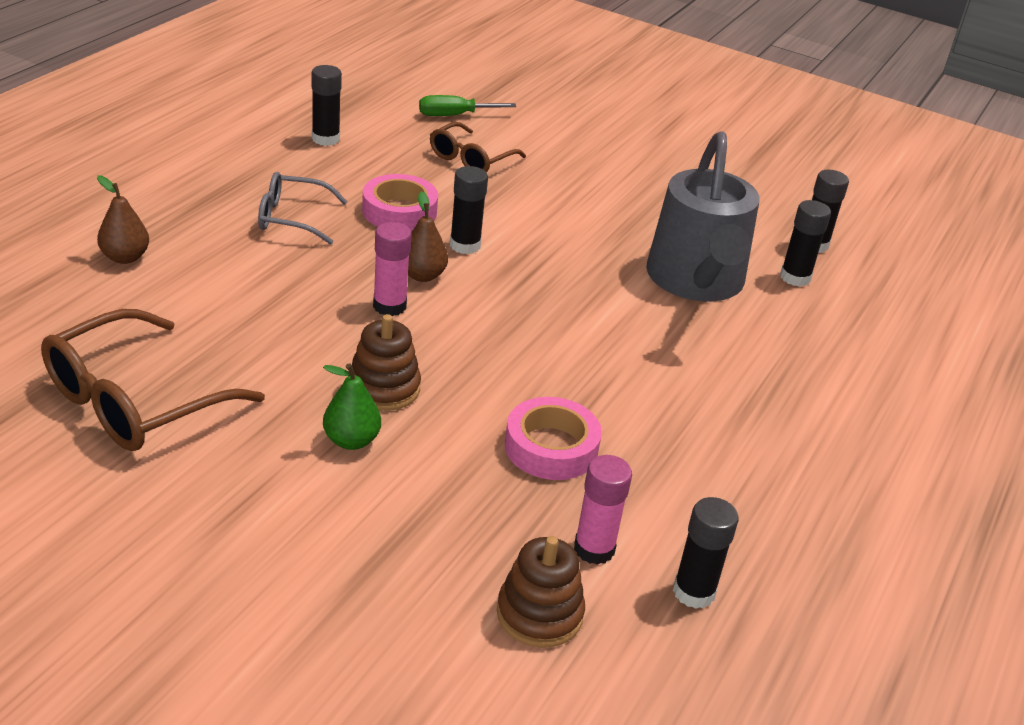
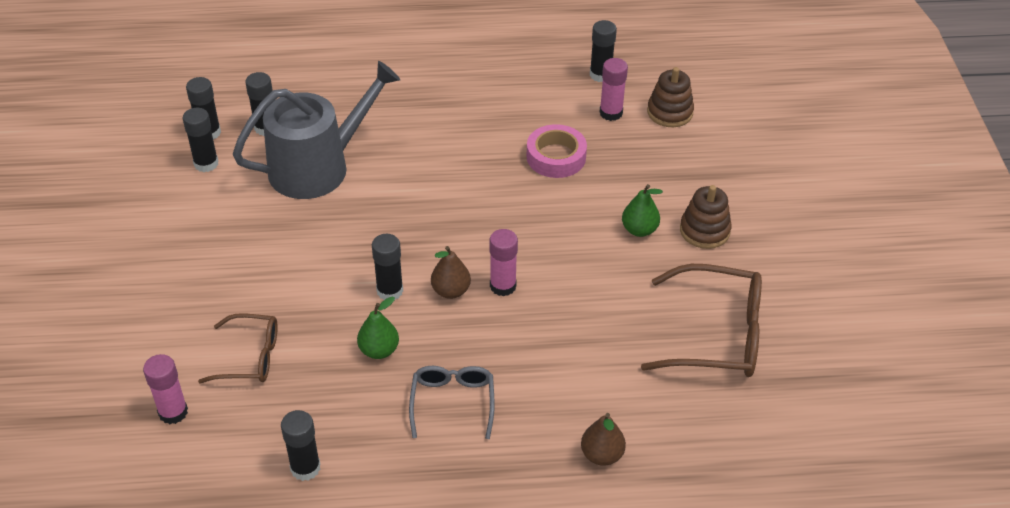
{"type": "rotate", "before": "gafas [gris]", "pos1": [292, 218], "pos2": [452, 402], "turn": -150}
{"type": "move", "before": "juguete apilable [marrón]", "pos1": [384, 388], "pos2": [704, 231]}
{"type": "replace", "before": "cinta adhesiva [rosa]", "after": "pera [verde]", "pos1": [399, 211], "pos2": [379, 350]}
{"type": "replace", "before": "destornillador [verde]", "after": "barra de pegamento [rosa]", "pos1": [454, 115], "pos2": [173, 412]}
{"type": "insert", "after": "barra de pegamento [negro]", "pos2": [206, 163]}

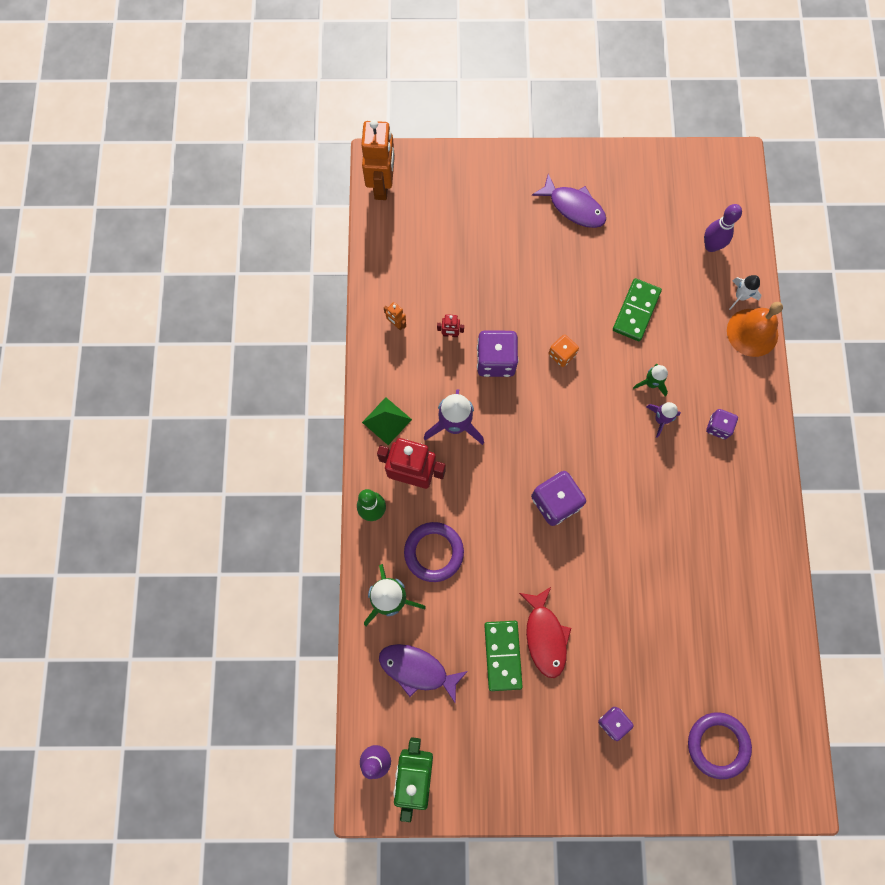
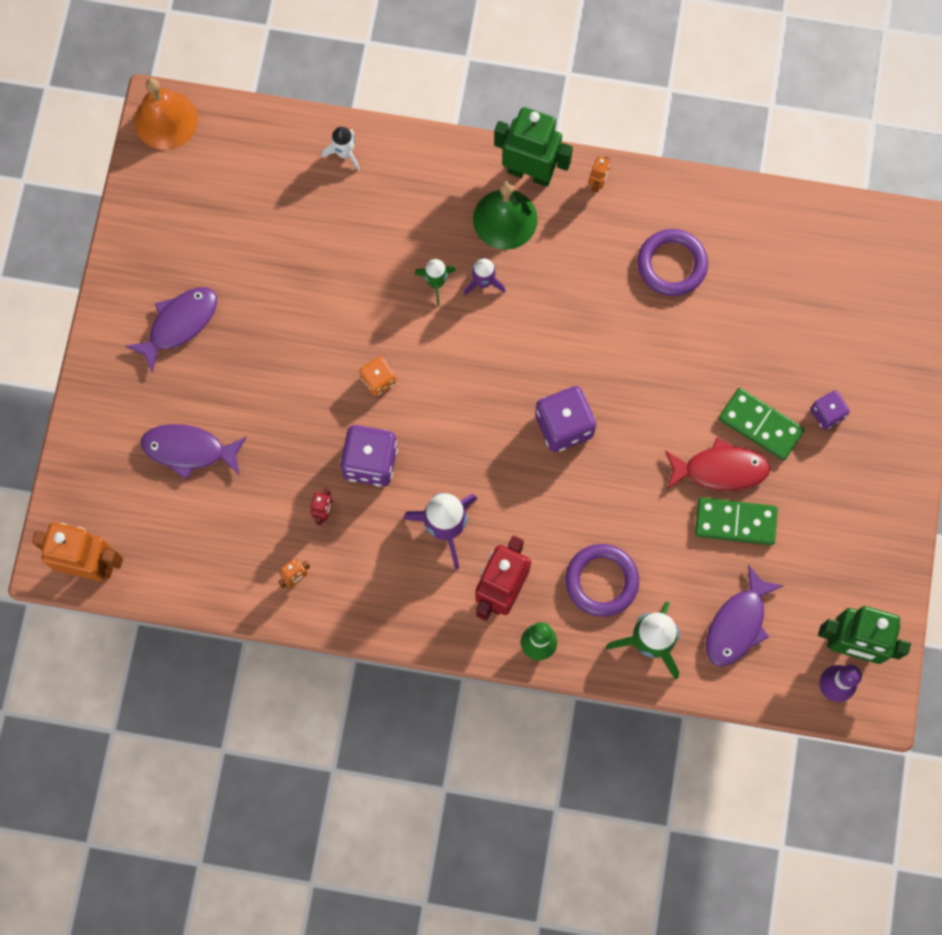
{"type": "delete", "before": "pirámide [verde]", "pos1": [387, 421]}
{"type": "move", "before": "ficha de dominó [verde]", "pos1": [636, 311], "pos2": [760, 425]}
{"type": "move", "before": "anillo [morado]", "pos1": [717, 744], "pos2": [672, 264]}
{"type": "delete", "before": "bolo [morado]", "pos1": [711, 246]}
{"type": "replace", "before": "dado [morado]", "after": "campana [verde]", "pos1": [718, 427], "pos2": [505, 219]}
{"type": "move", "before": "campana [naranja]", "pos1": [752, 332], "pos2": [166, 120]}
{"type": "insert", "after": "pez [morado]", "pos2": [189, 450]}
{"type": "insert", "after": "robot [verde]", "pos2": [530, 173]}
{"type": "insert", "after": "robot [naranja]", "pos2": [597, 184]}

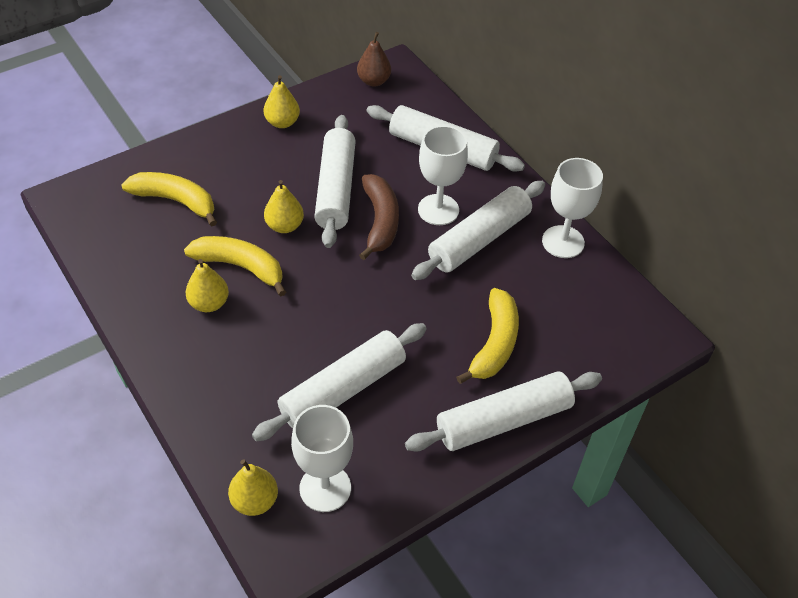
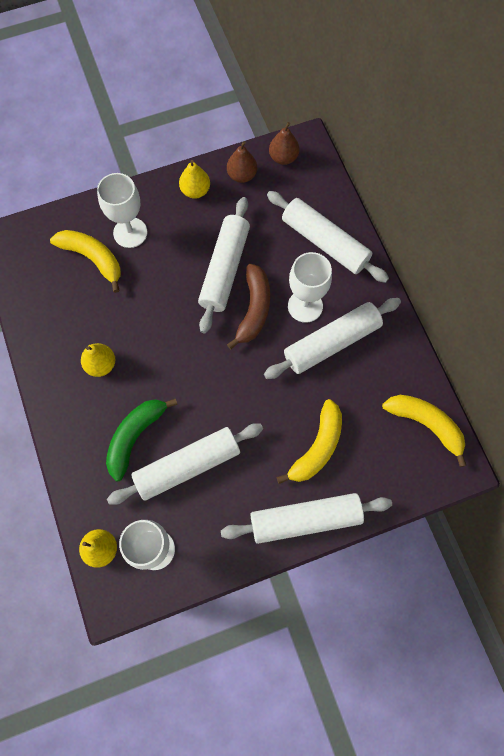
{"type": "move", "before": "plátano [amarillo]", "pos1": [240, 267], "pos2": [426, 424]}
{"type": "delete", "before": "pera [amarillo]", "pos1": [284, 226]}
{"type": "move", "before": "copa [blanco]", "pos1": [563, 242], "pos2": [130, 232]}
{"type": "insert", "after": "plátano [verde]", "pos2": [135, 436]}
{"type": "insert", "after": "pera [marrón]", "pos2": [242, 175]}

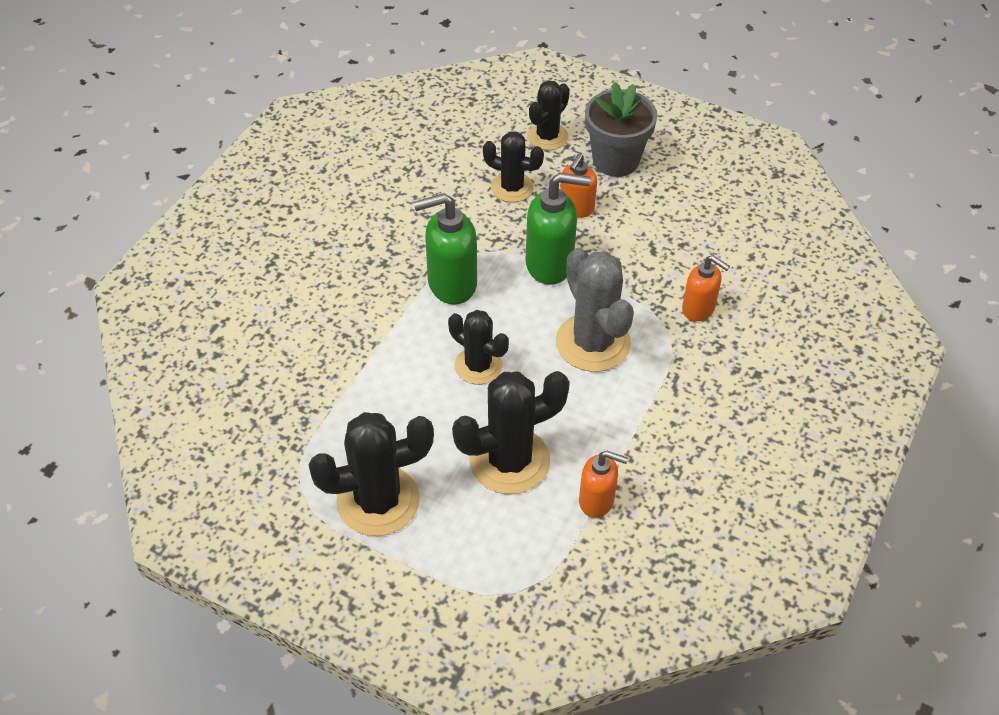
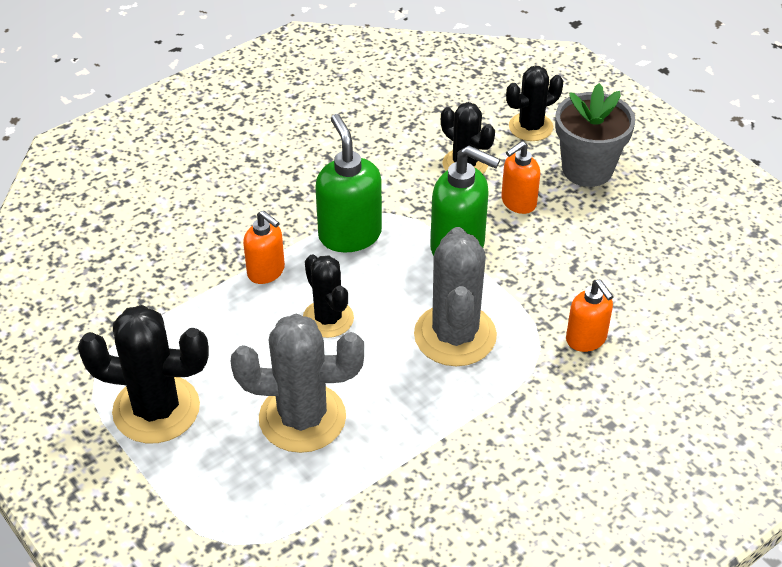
{"type": "rotate", "before": "dispensador de jabón [verde]", "pos1": [451, 284], "pos2": [349, 235], "turn": 60}
{"type": "recolor", "before": "cactus [negro]", "after": "cactus [gris]", "pos1": [509, 461], "pos2": [302, 418]}
{"type": "move", "before": "dispensador de jabón [naranja]", "pos1": [597, 501], "pos2": [266, 272]}

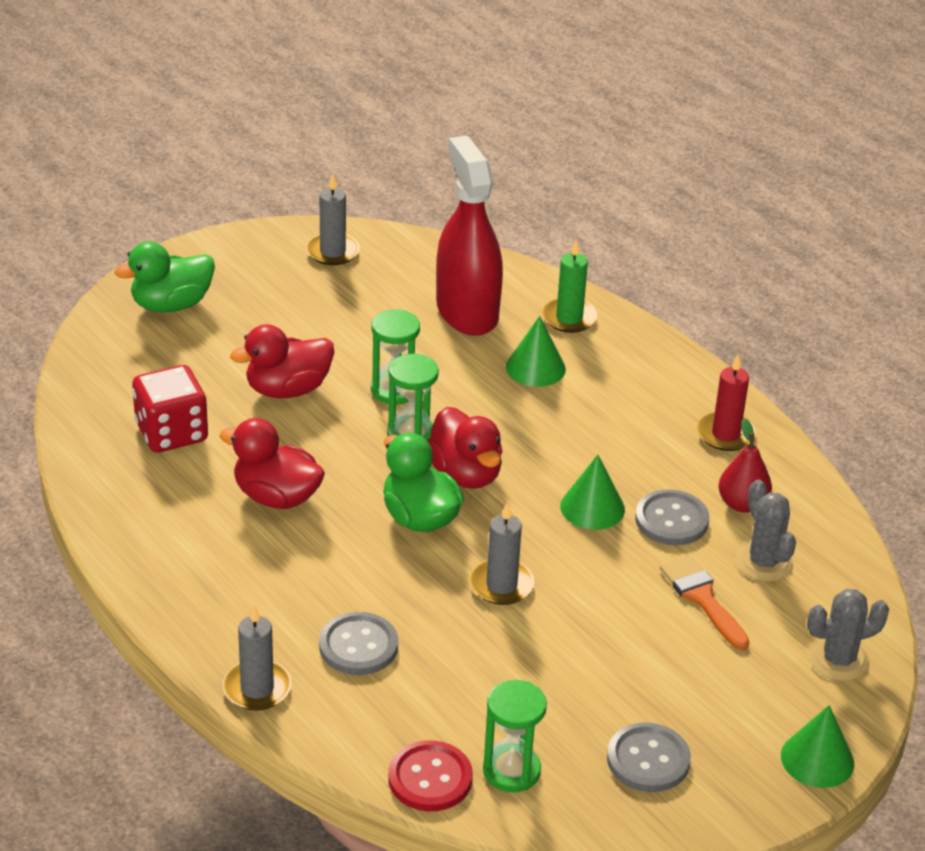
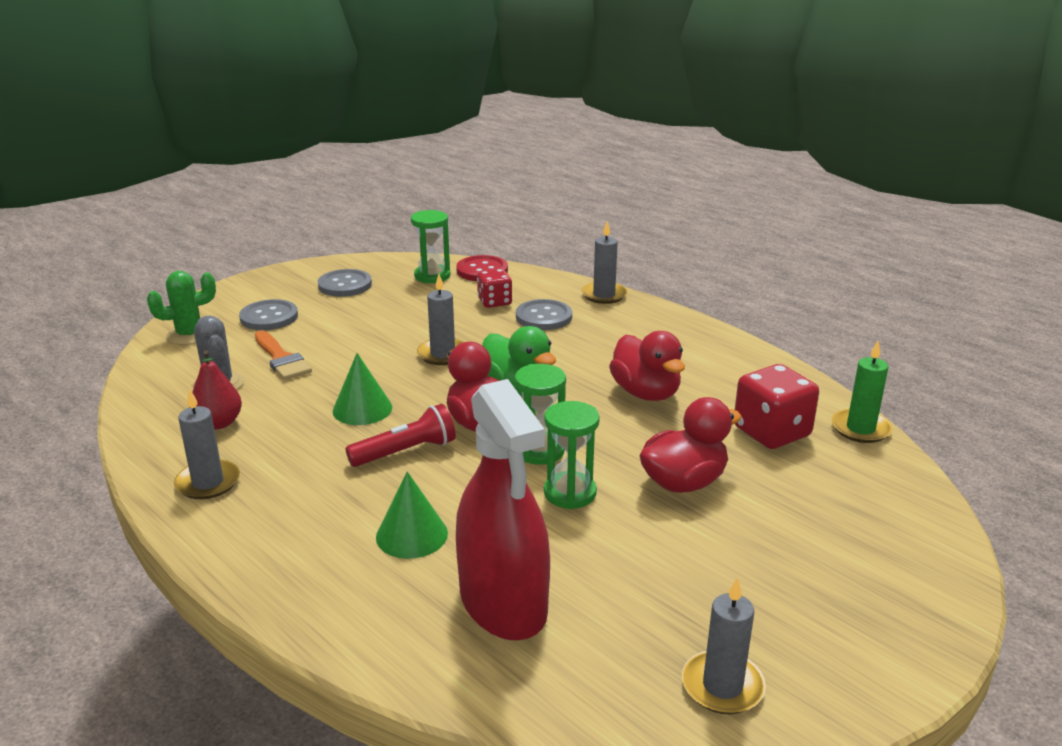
{"type": "delete", "before": "pato [verde]", "pos1": [171, 305]}
{"type": "rotate", "before": "pato [rojo]", "pos1": [276, 497], "pos2": [646, 393], "turn": 45}
{"type": "move", "before": "vela [verde]", "pos1": [569, 318], "pos2": [860, 429]}
{"type": "move", "before": "botón [gris]", "pos1": [671, 520], "pos2": [269, 317]}
{"type": "recolor", "before": "vela [rojo]", "after": "vela [gris]", "pos1": [725, 434], "pos2": [208, 482]}
{"type": "delete", "before": "cono [verde]", "pos1": [817, 759]}
{"type": "recolor", "before": "cactus [gris]", "after": "cactus [verde]", "pos1": [838, 660], "pos2": [189, 335]}
{"type": "insert", "after": "lámpara de mano [rojo]", "pos2": [405, 452]}
{"type": "insert", "after": "dado [rojo]", "pos2": [494, 302]}

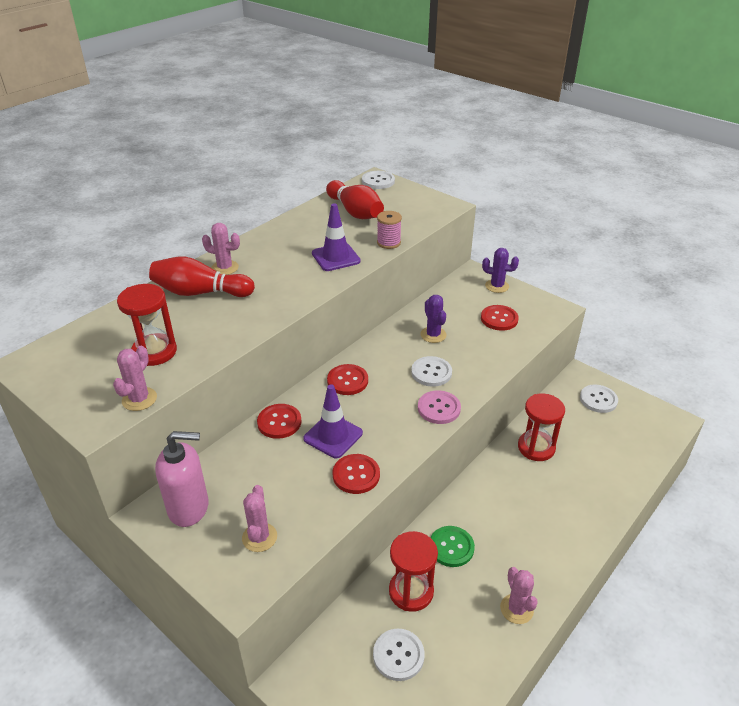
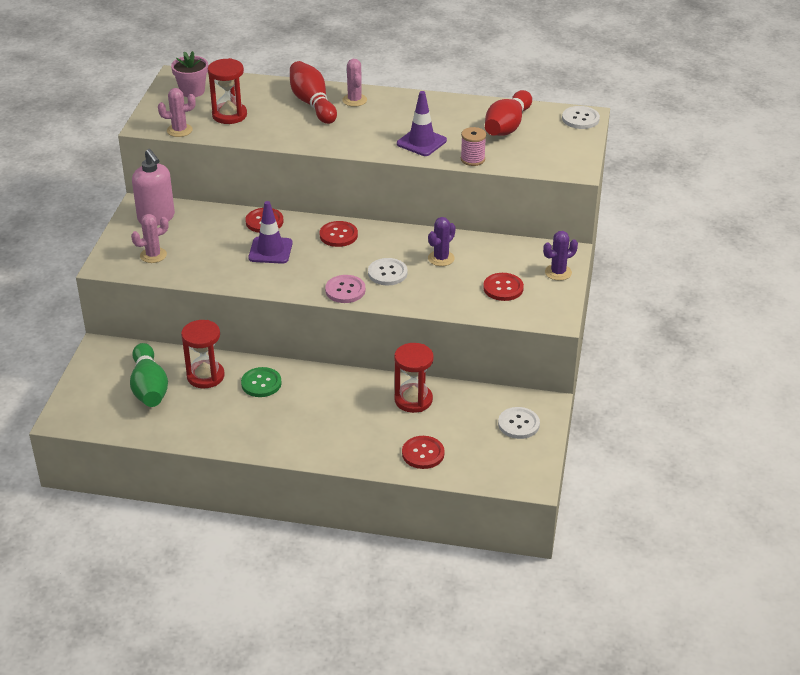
{"type": "move", "before": "botón [rojo]", "pos1": [356, 475], "pos2": [423, 453]}
{"type": "replace", "before": "botón [blanco]", "after": "bolo [verde]", "pos1": [398, 655], "pos2": [149, 387]}
{"type": "rotate", "before": "cactus [morado]", "pos1": [497, 286], "pos2": [558, 272], "turn": 75}
{"type": "delete", "before": "cactus [rosa]", "pos1": [516, 609]}
{"type": "insert", "after": "maceta [rosa]", "pos2": [192, 91]}

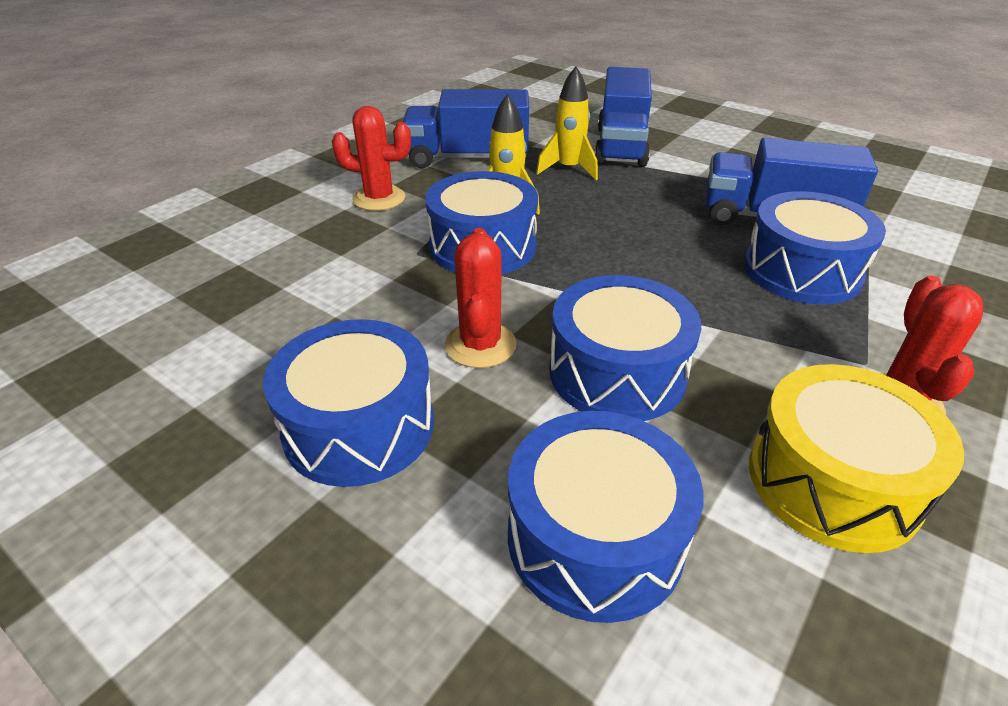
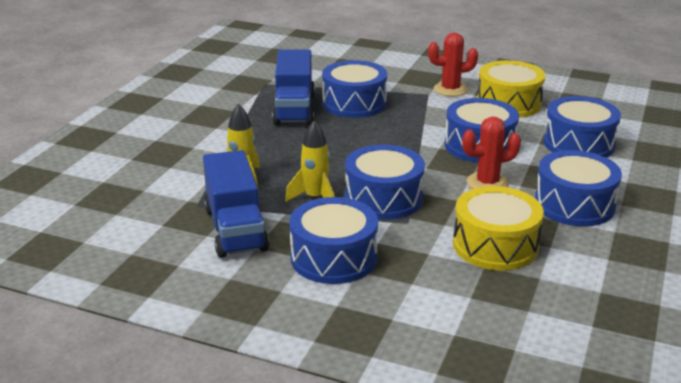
{"type": "replace", "before": "cactus [rojo]", "after": "tambor [azul]", "pos1": [379, 198], "pos2": [333, 258]}
{"type": "delete", "before": "camión [azul]", "pos1": [621, 146]}
{"type": "insert", "after": "tambor [amarillo]", "pos2": [495, 245]}

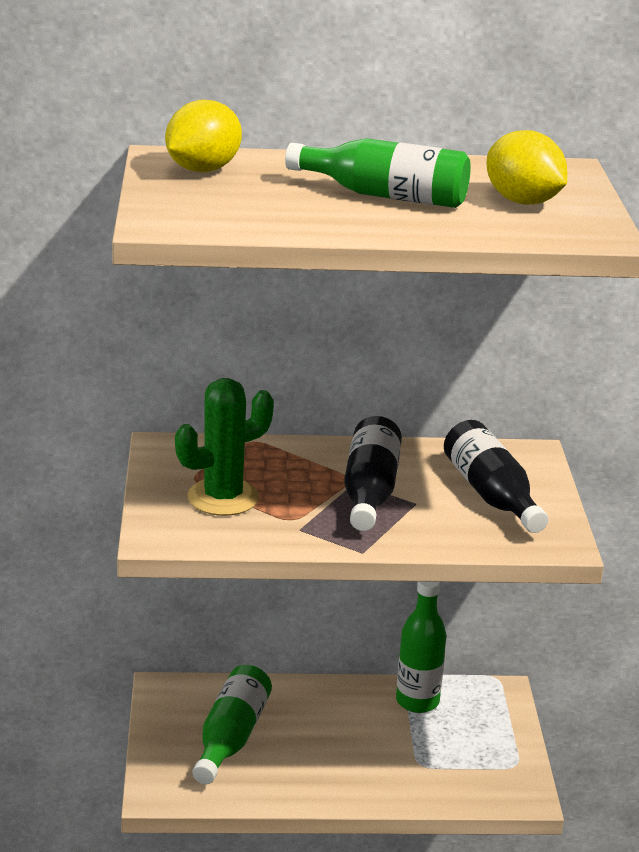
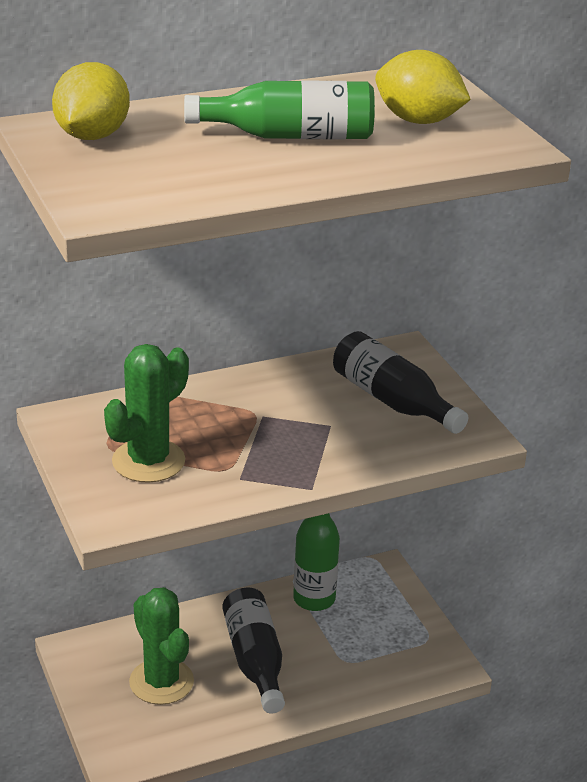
{"type": "replace", "before": "botella [verde]", "after": "cactus [verde]", "pos1": [231, 737], "pos2": [161, 682]}
{"type": "move", "before": "botella [negro]", "pos1": [370, 491], "pos2": [255, 660]}

